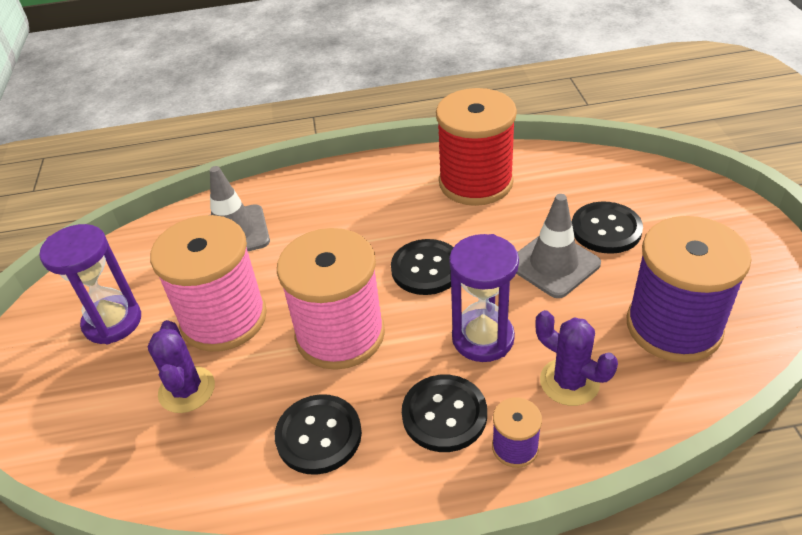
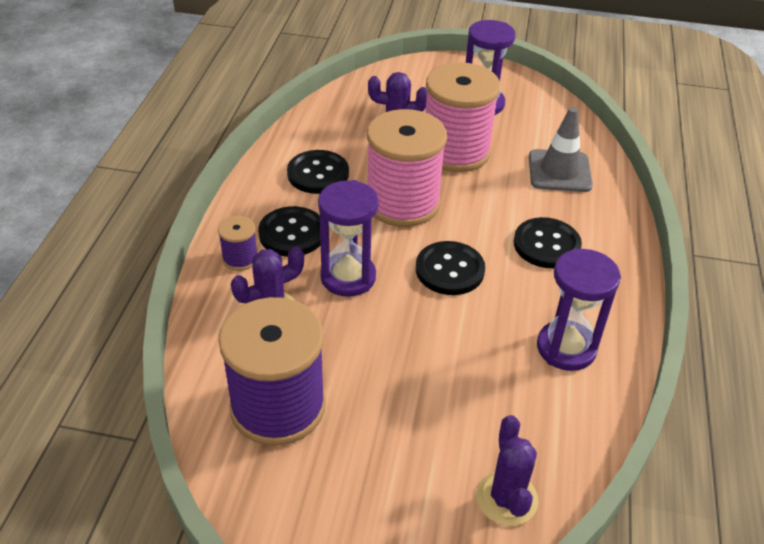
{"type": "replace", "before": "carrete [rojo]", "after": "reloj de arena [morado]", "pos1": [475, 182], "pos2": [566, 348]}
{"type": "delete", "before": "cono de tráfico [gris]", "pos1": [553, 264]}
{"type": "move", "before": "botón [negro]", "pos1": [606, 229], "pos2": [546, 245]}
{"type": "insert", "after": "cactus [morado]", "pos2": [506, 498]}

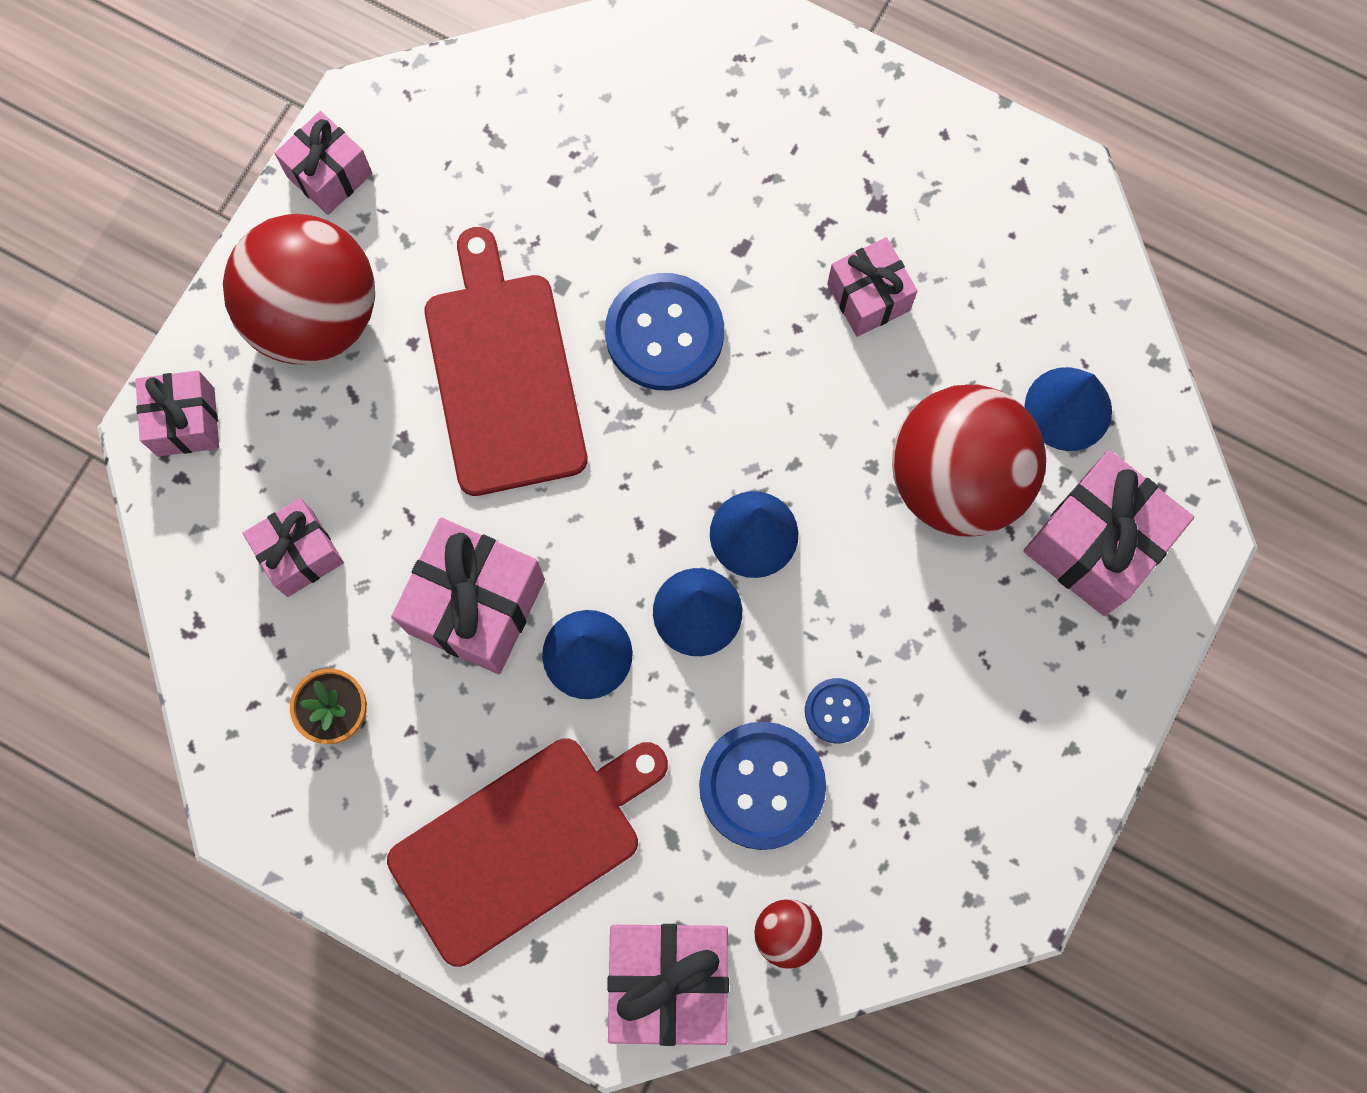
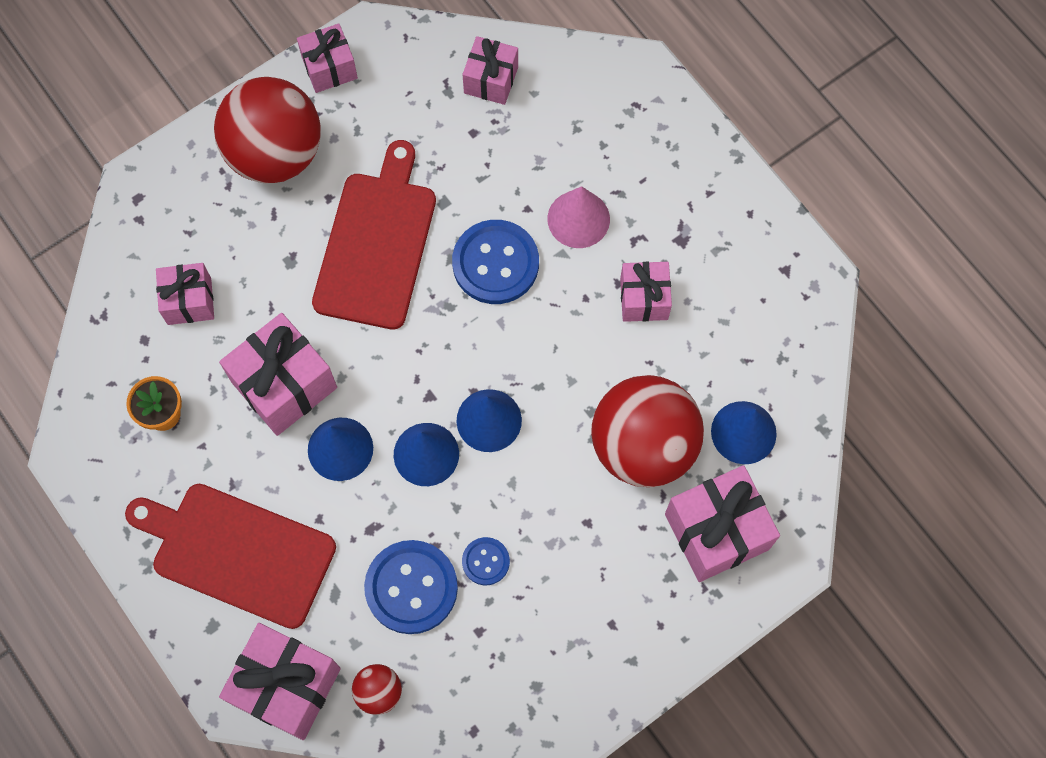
{"type": "move", "before": "regalo [rosa]", "pos1": [186, 422], "pos2": [491, 80]}
{"type": "rotate", "before": "tabla de cortar [rojo]", "pos1": [523, 844], "pos2": [237, 552], "turn": -150}
{"type": "insert", "after": "cono [rosa]", "pos2": [578, 219]}

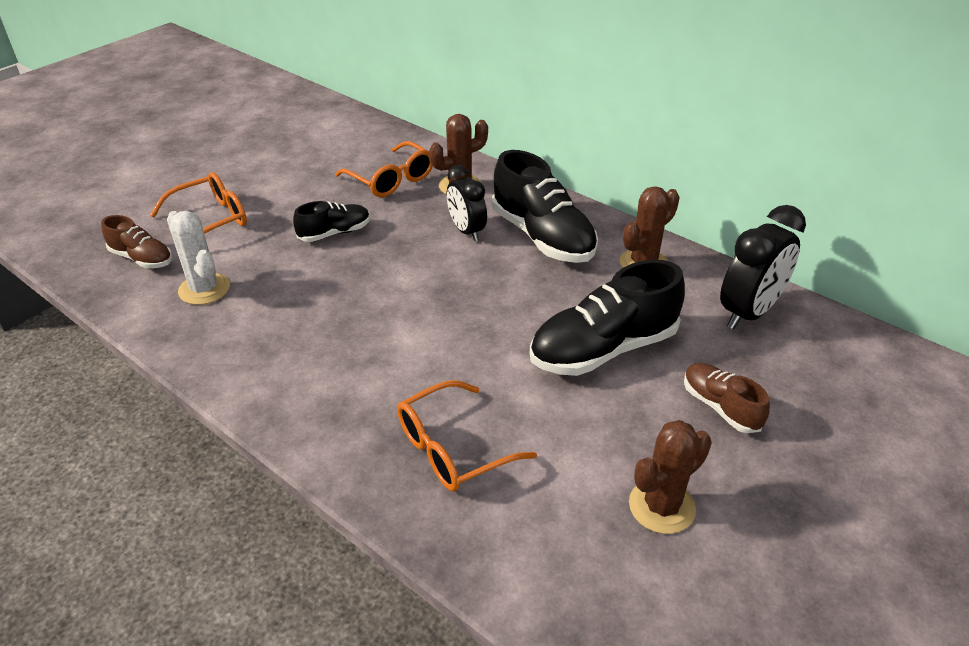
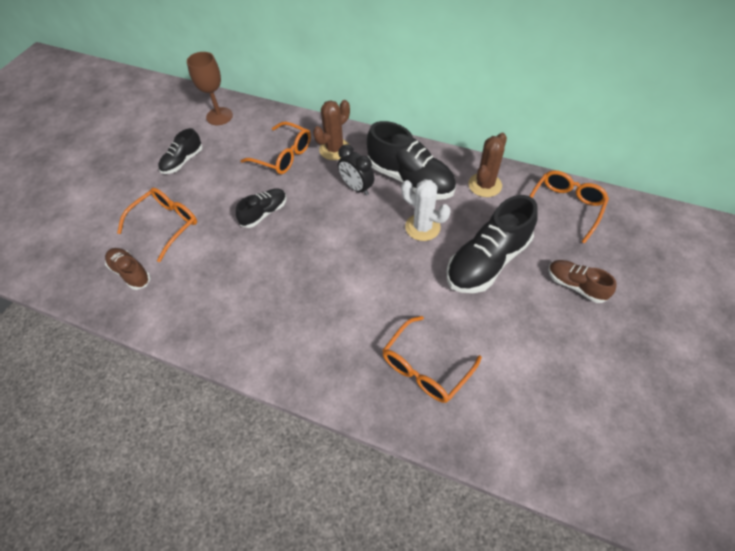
{"type": "rotate", "before": "zapato [marrón]", "pos1": [142, 258], "pos2": [130, 273], "turn": -150}
{"type": "move", "before": "cactus [blanco]", "pos1": [204, 289], "pos2": [422, 227]}
{"type": "delete", "before": "cactus [marrón]", "pos1": [661, 506]}
{"type": "replace", "before": "despertador [negro]", "after": "gafas [naranja]", "pos1": [749, 312], "pos2": [565, 207]}
{"type": "insert", "after": "zapato [negro]", "pos2": [182, 161]}
{"type": "insert", "after": "copa [marrón]", "pos2": [219, 116]}

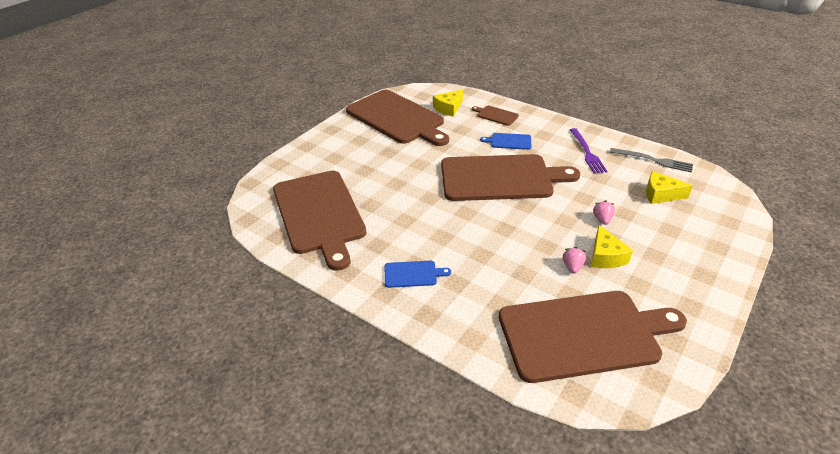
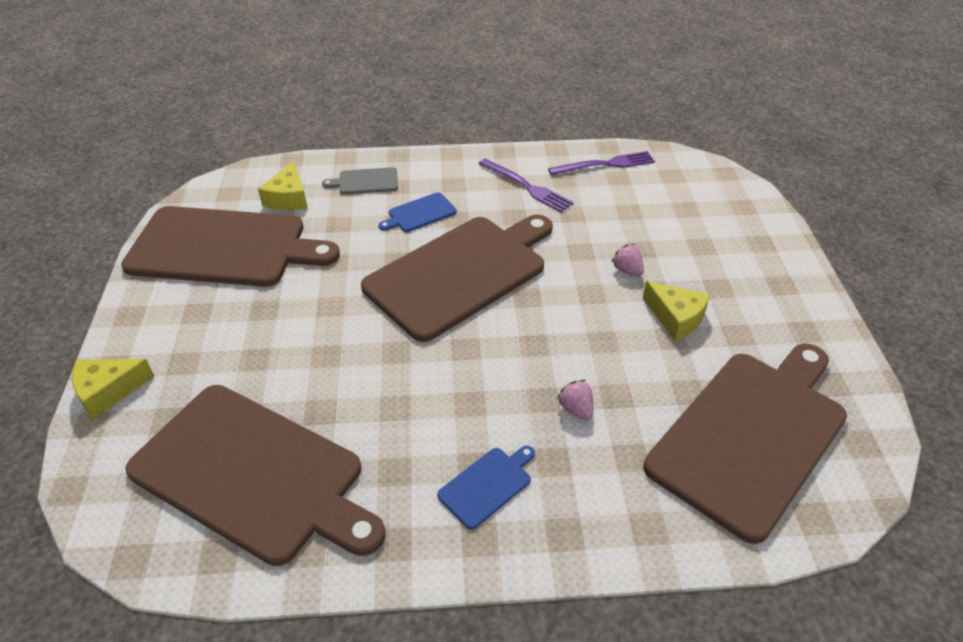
{"type": "recolor", "before": "tabla de cortar [marrón]", "after": "tabla de cortar [gris]", "pos1": [496, 115], "pos2": [365, 181]}
{"type": "move", "before": "fresa [rosa]", "pos1": [572, 267], "pos2": [576, 409]}
{"type": "recolor", "before": "tenedor [gris]", "after": "tenedor [morado]", "pos1": [654, 160], "pos2": [605, 164]}
{"type": "move", "before": "queso [amarillo]", "pos1": [660, 194], "pos2": [108, 391]}

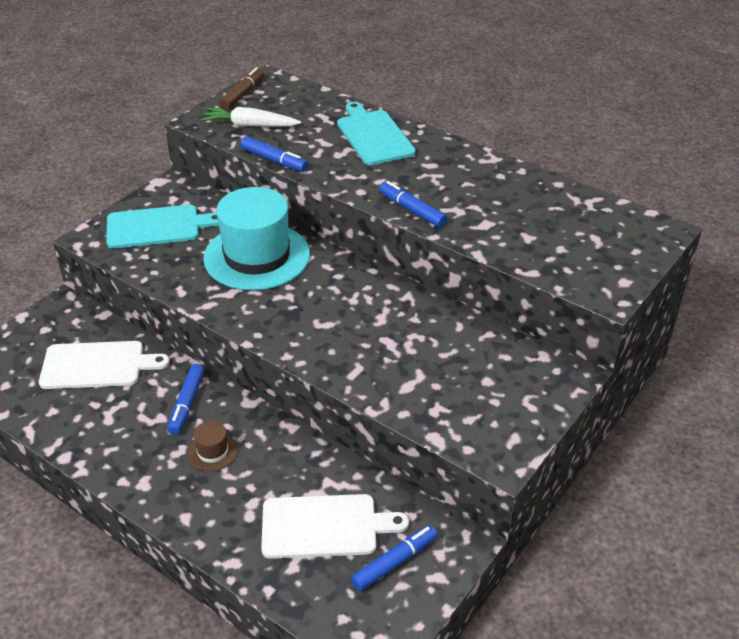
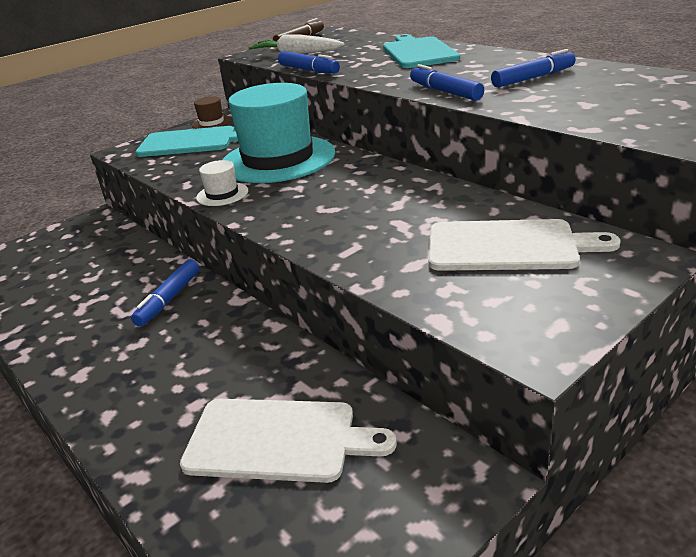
{"type": "move", "before": "tabla de cortar [blanco]", "pos1": [97, 365], "pos2": [508, 246]}
{"type": "move", "before": "sombrero [marrón]", "pos1": [212, 451], "pos2": [211, 123]}
{"type": "move", "before": "rotulador [azul]", "pos1": [395, 562], "pos2": [533, 78]}
{"type": "insert", "after": "sombrero [blanco]", "pos2": [222, 194]}

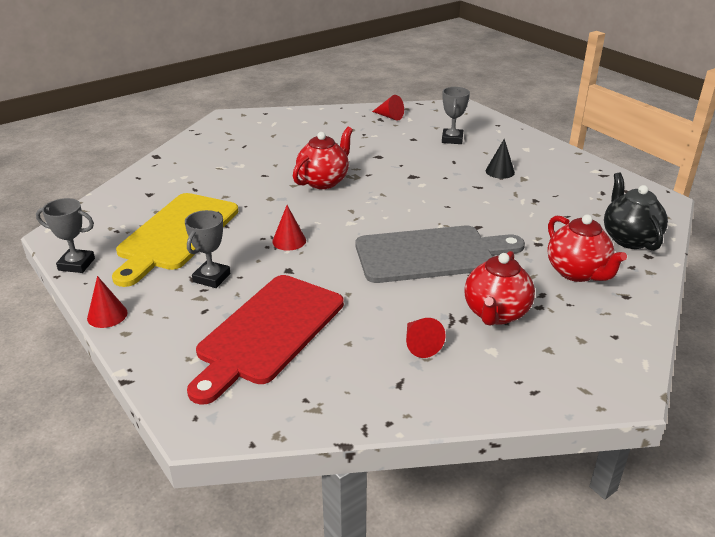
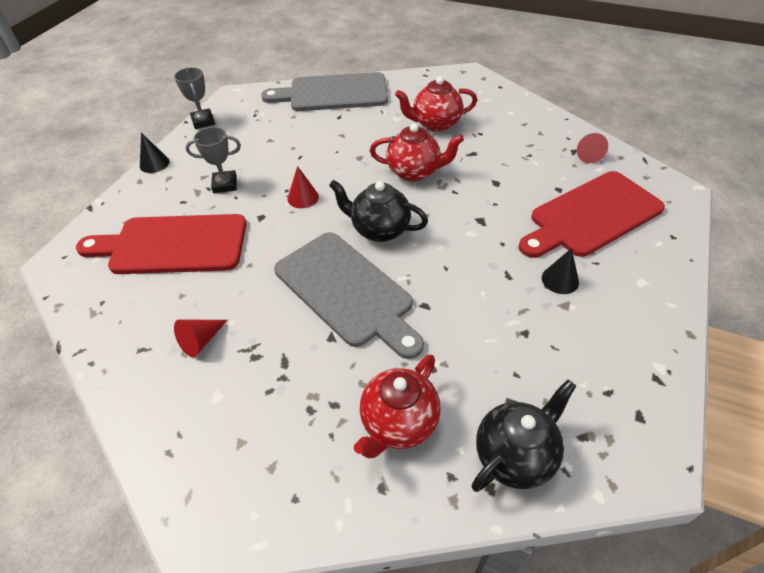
{"type": "recolor", "before": "cono [rojo]", "after": "cono [negro]", "pos1": [107, 315], "pos2": [154, 163]}
{"type": "delete", "before": "tabla de cortar [amarillo]", "pos1": [176, 234]}
{"type": "replace", "before": "trofeo [gris]", "after": "tabla de cortar [rojo]", "pos1": [452, 139], "pos2": [591, 215]}
{"type": "move", "before": "tetera [rojo]", "pos1": [495, 313], "pos2": [435, 124]}
{"type": "insert", "after": "tabla de cortar [gris]", "pos2": [333, 93]}
{"type": "insert", "after": "tetera [negro]", "pos2": [379, 230]}

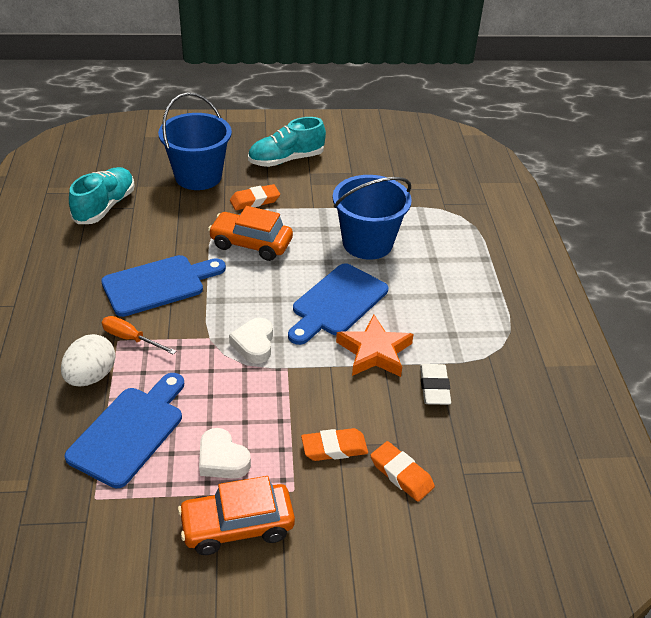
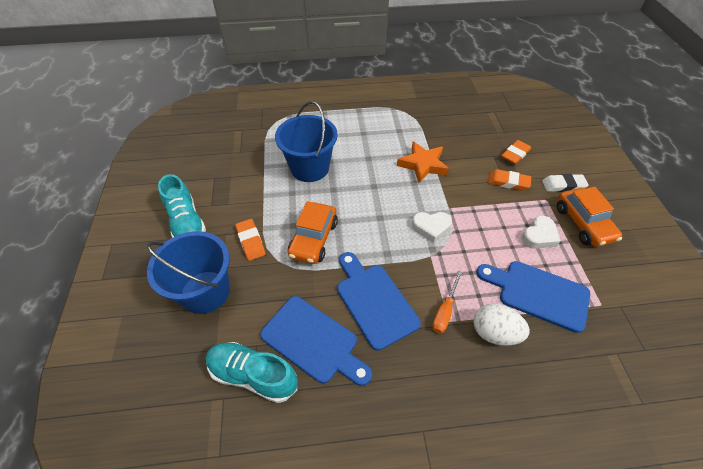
{"type": "move", "before": "tabla de cortar [azul]", "pos1": [337, 303], "pos2": [313, 341]}
{"type": "rotate", "before": "goma de borrar [naranja]", "pos1": [334, 448], "pos2": [508, 182], "turn": -60}
{"type": "move", "before": "goma de borrar [blanco]", "pos1": [434, 387], "pos2": [563, 185]}

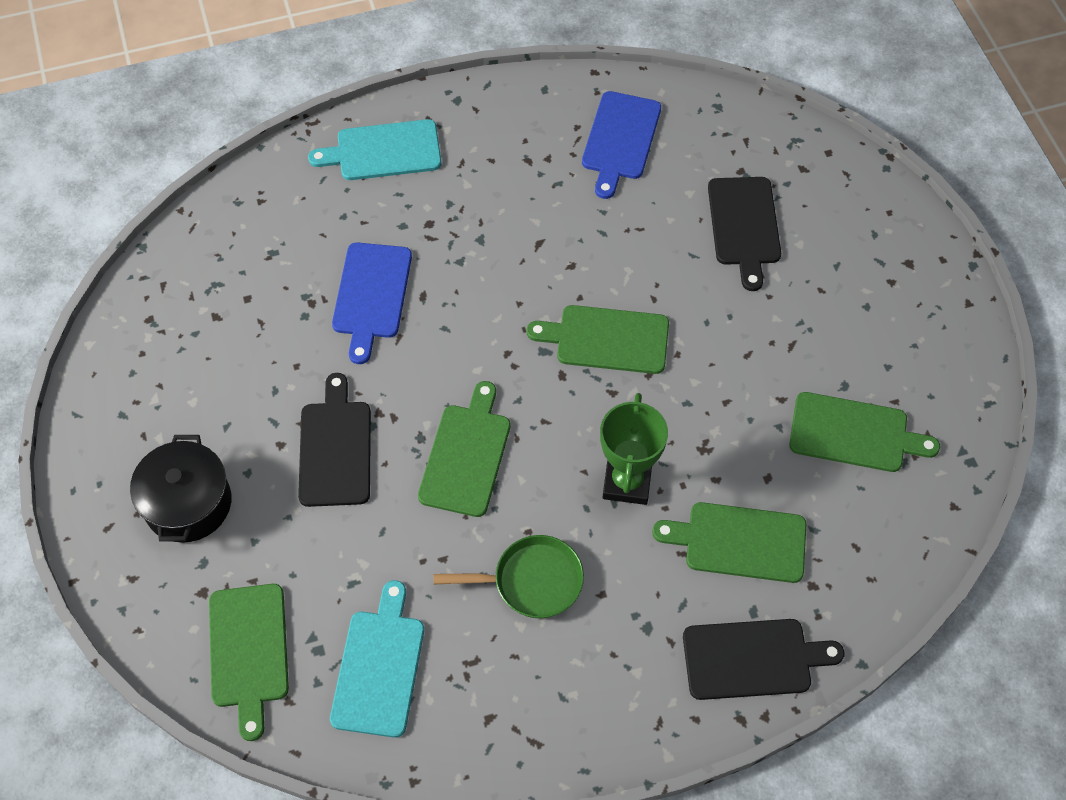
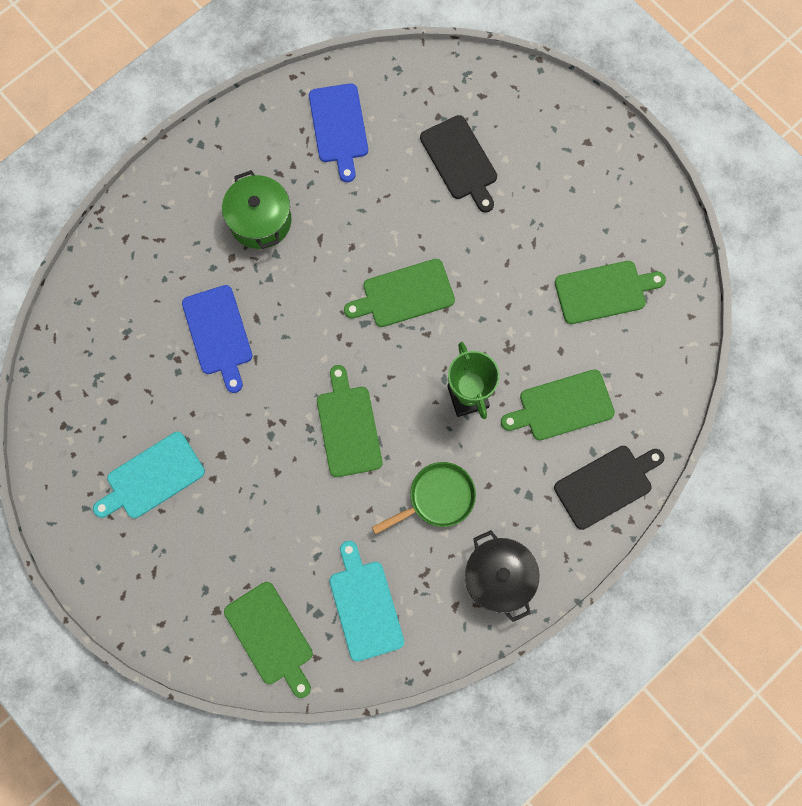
{"type": "move", "before": "olla [negro]", "pos1": [188, 503], "pos2": [498, 577]}
{"type": "delete", "before": "tabla de cortar [negro]", "pos1": [335, 448]}
{"type": "move", "before": "tabla de cortar [turquesa]", "pos1": [383, 151], "pos2": [152, 477]}
{"type": "insert", "after": "olla [verde]", "pos2": [260, 220]}

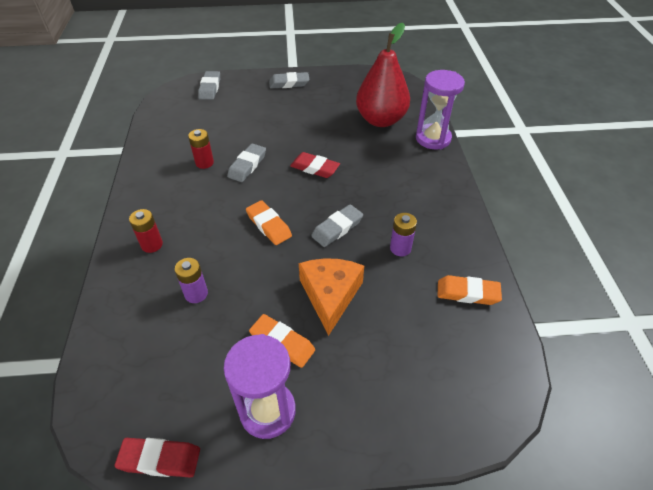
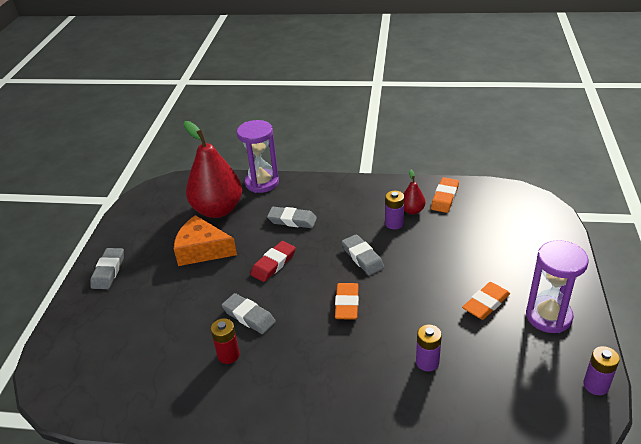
{"type": "replace", "before": "goma de borrar [rojo]", "after": "pila [morado]", "pos1": [160, 459], "pos2": [596, 385]}
{"type": "delete", "before": "pila [rojo]", "pos1": [152, 245]}
{"type": "move", "before": "goma de borrar [gris]", "pos1": [210, 88], "pos2": [292, 220]}
{"type": "rotate", "before": "goma de borrar [naranja]", "pos1": [268, 225], "pos2": [347, 304], "turn": -60}
{"type": "move", "before": "queso [naranja]", "pos1": [330, 295], "pos2": [202, 250]}
{"type": "insert", "after": "pera [rojo]", "pos2": [412, 210]}

